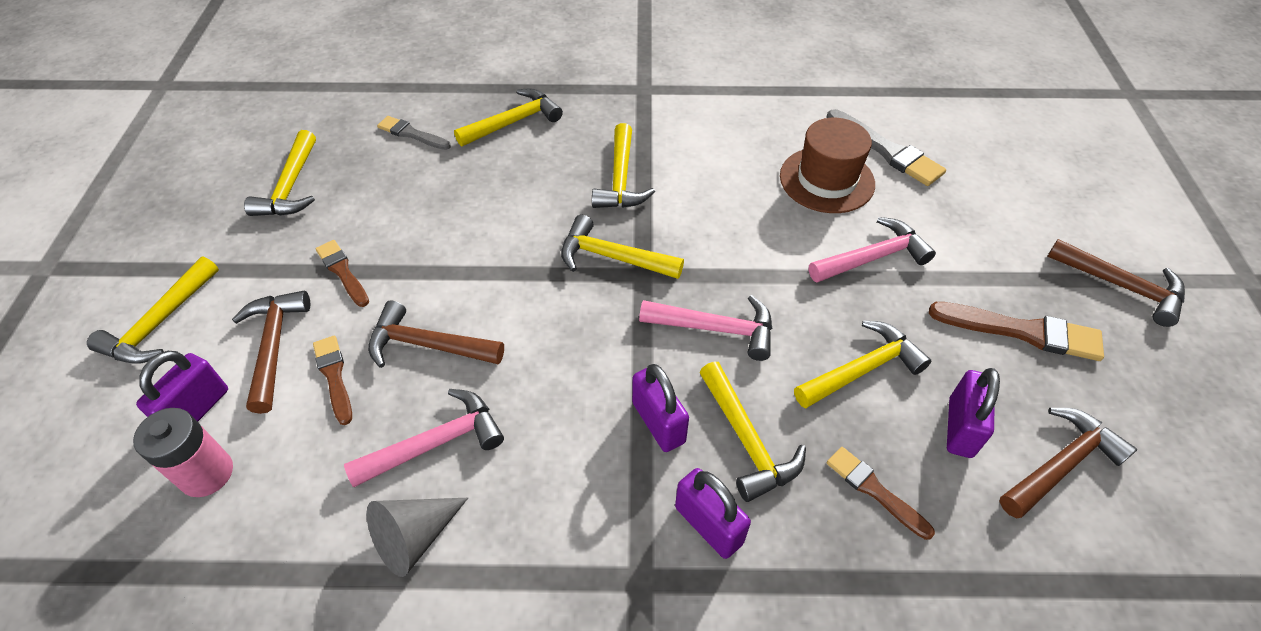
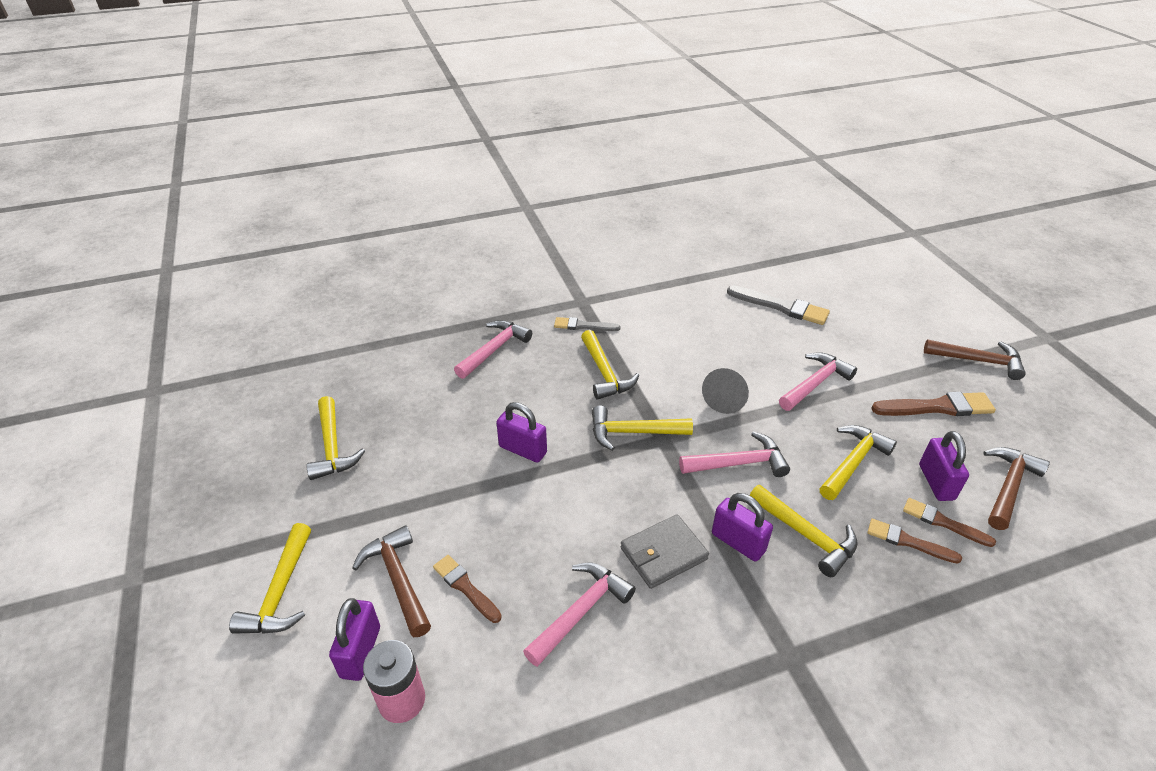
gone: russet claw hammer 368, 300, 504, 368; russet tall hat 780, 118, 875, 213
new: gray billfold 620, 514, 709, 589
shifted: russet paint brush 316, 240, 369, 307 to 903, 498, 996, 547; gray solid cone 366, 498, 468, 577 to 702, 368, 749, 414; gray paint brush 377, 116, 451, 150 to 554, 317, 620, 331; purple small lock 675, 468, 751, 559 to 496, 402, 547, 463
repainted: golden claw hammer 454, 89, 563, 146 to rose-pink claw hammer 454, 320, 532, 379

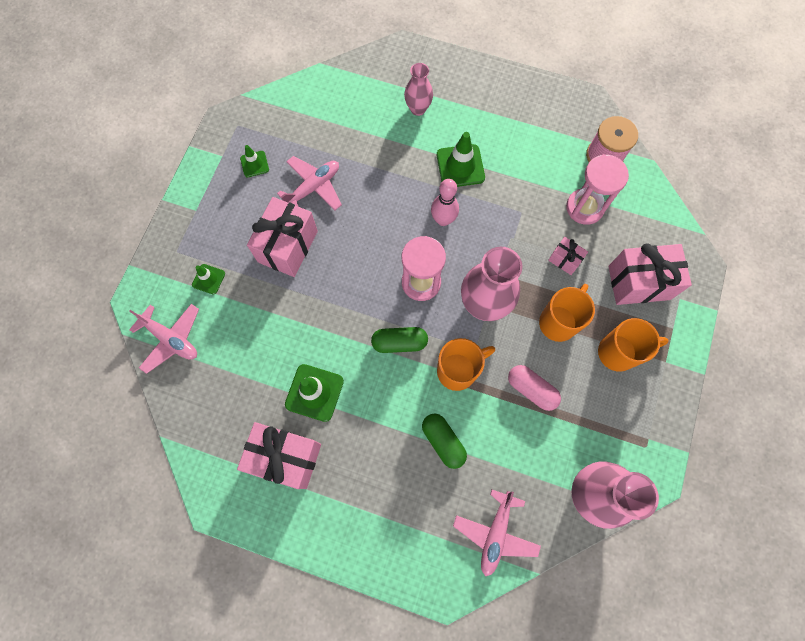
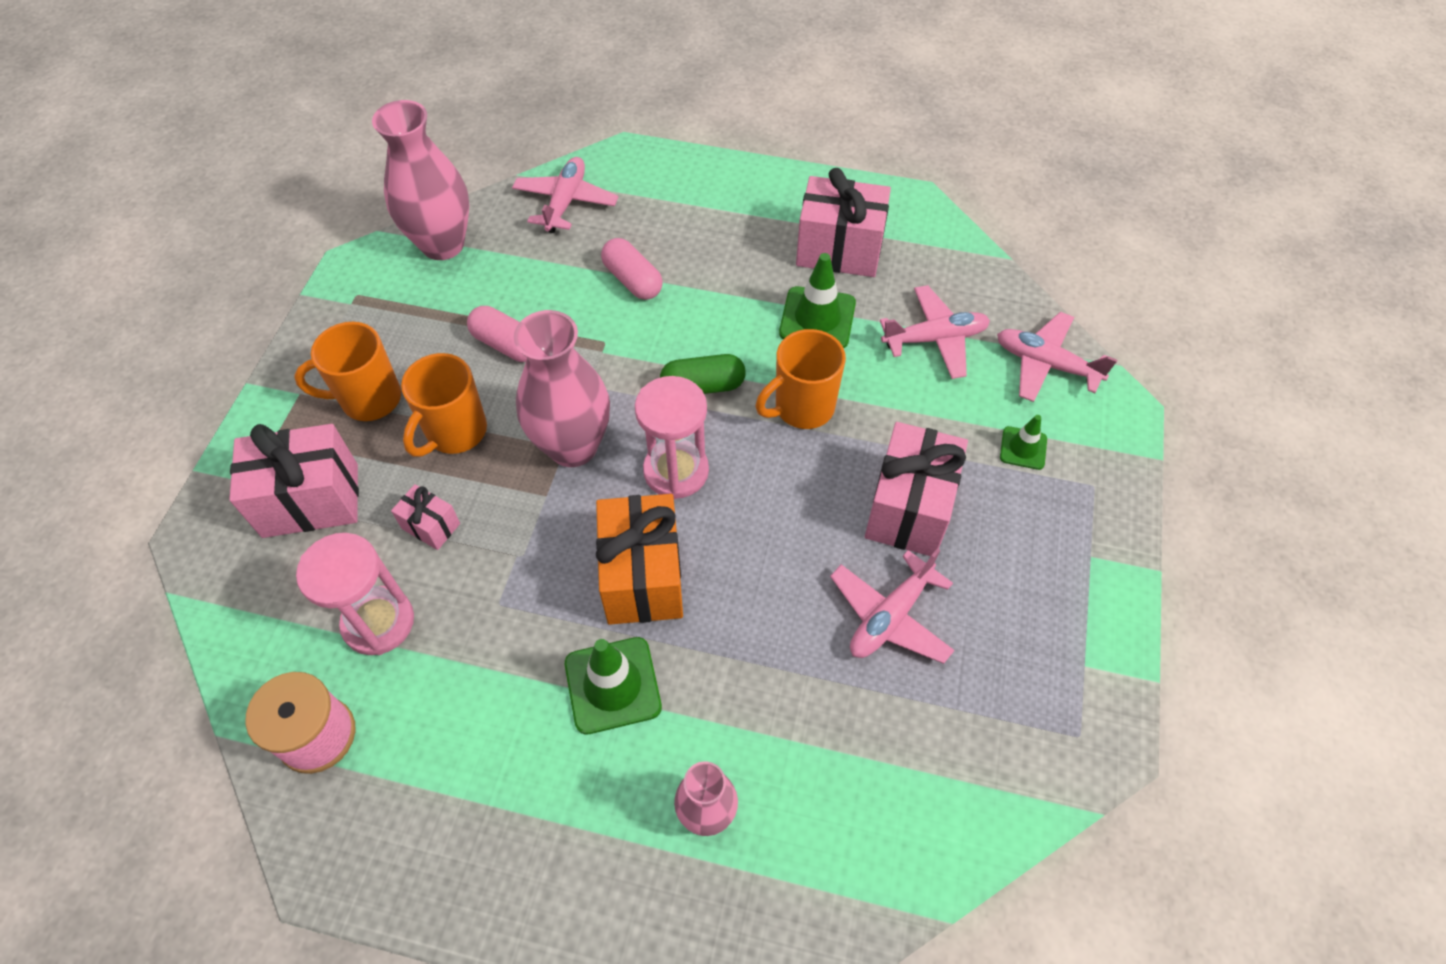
gone: emerald traffic cone 240, 145, 269, 177
new: rose-pink toy plane 880, 285, 990, 379
shifted: orange coffee mug 437, 338, 495, 391 to 755, 329, 846, 429
swapped: rose-pink tenpin 431, 179, 459, 226 to orange gift 596, 494, 683, 625
repainted: emerald pill shape 422, 414, 467, 469 to rose-pink pill shape 601, 238, 663, 300

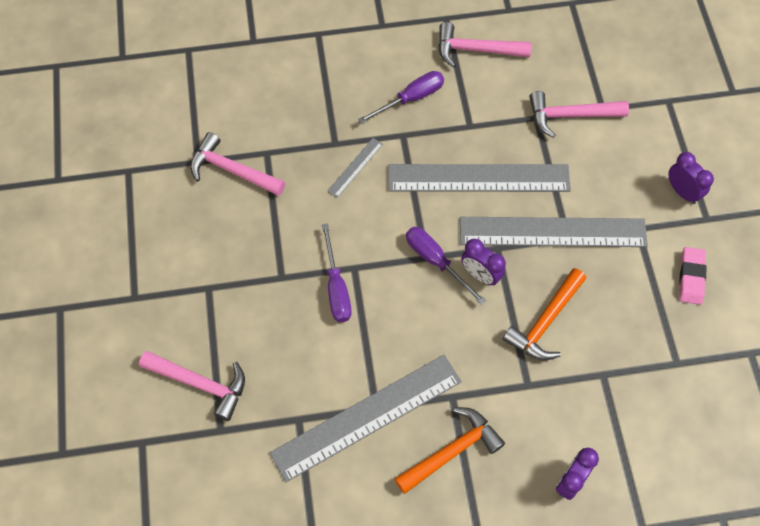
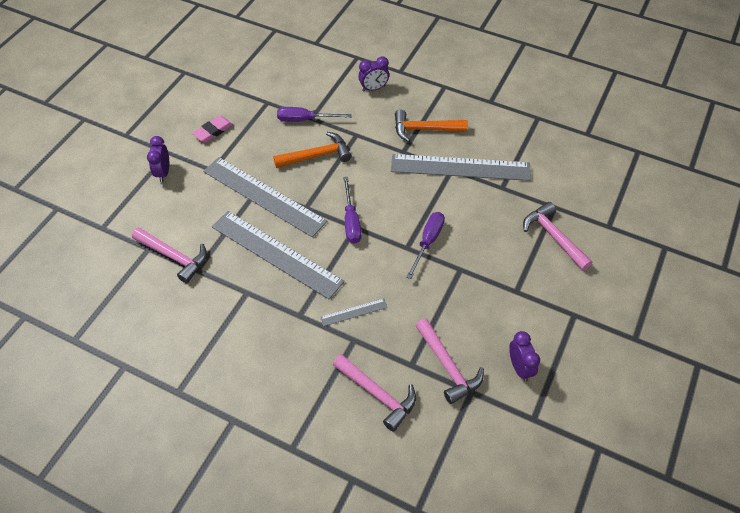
shifted: purple flat screwdriver 358, 71, 444, 124 to 277, 107, 352, 122; rose-pink claw hammer 439, 22, 532, 68 to 333, 354, 416, 432; purple clock 461, 239, 506, 286 to 509, 331, 540, 382

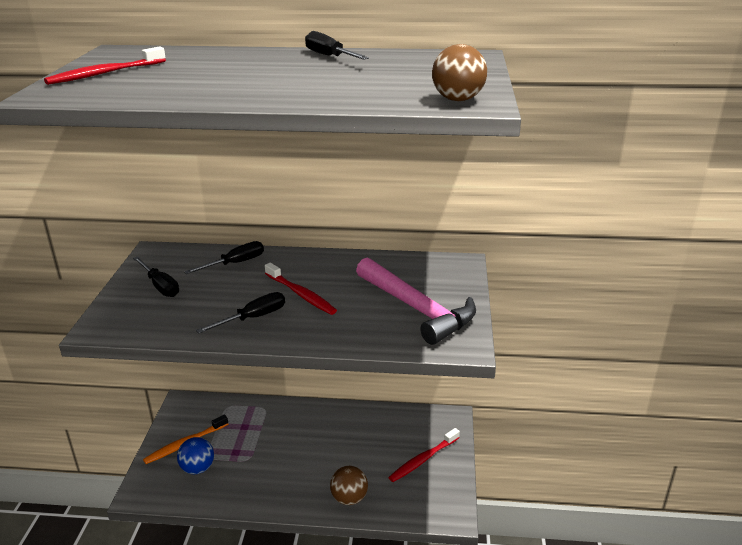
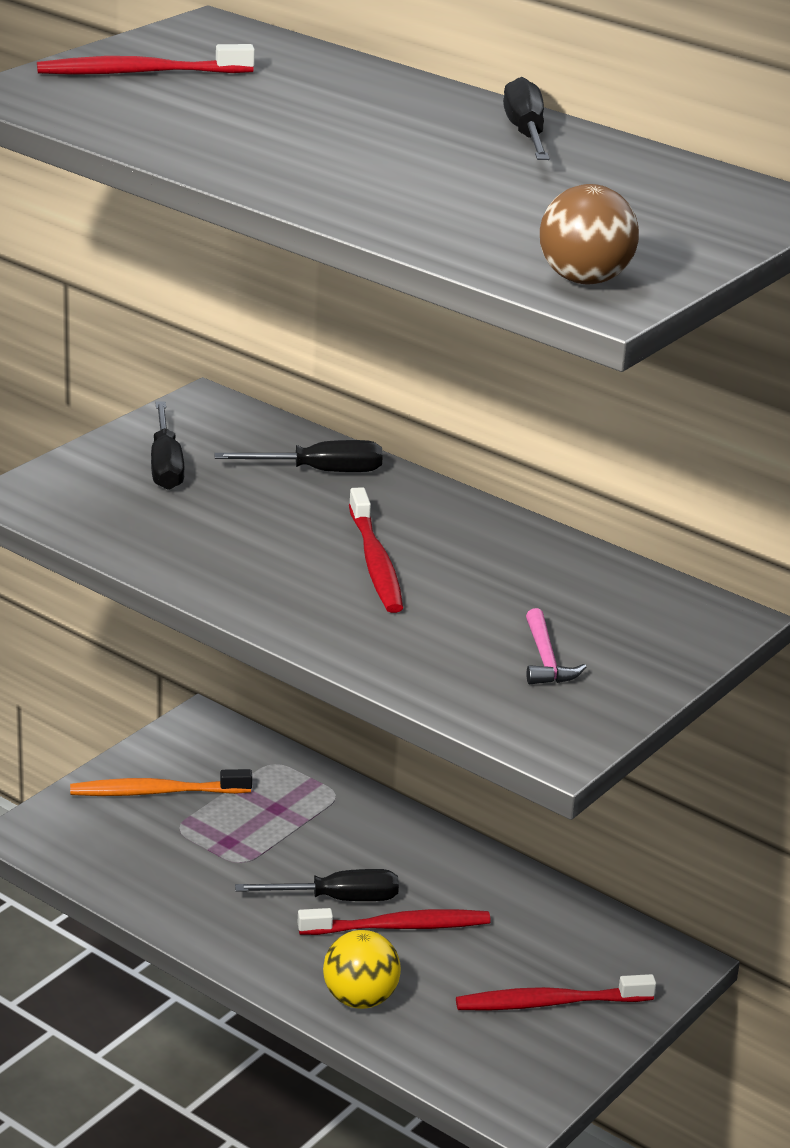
gone: blue play ball 177, 437, 214, 474
new: scarlet tooth brush 297, 908, 491, 935
shifted: ebony flat screwdriver 196, 292, 285, 333 to 235, 869, 399, 901
repainted: russet play ball 330, 466, 368, 505 to golden play ball 323, 930, 401, 1009
scaled: rose-pink claw hammer 356, 258, 476, 345 = 526, 608, 586, 684 x0.41

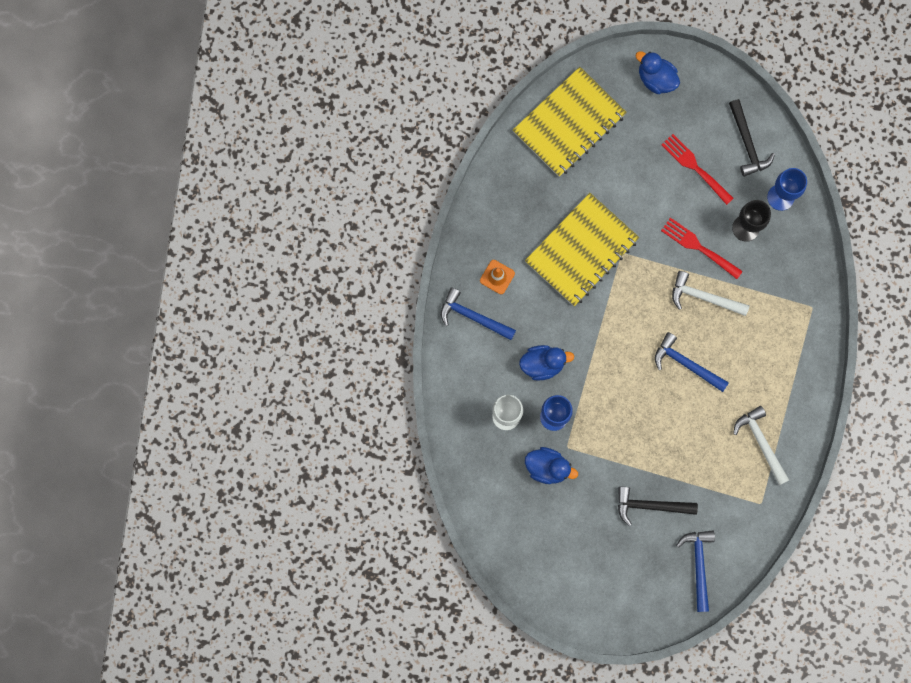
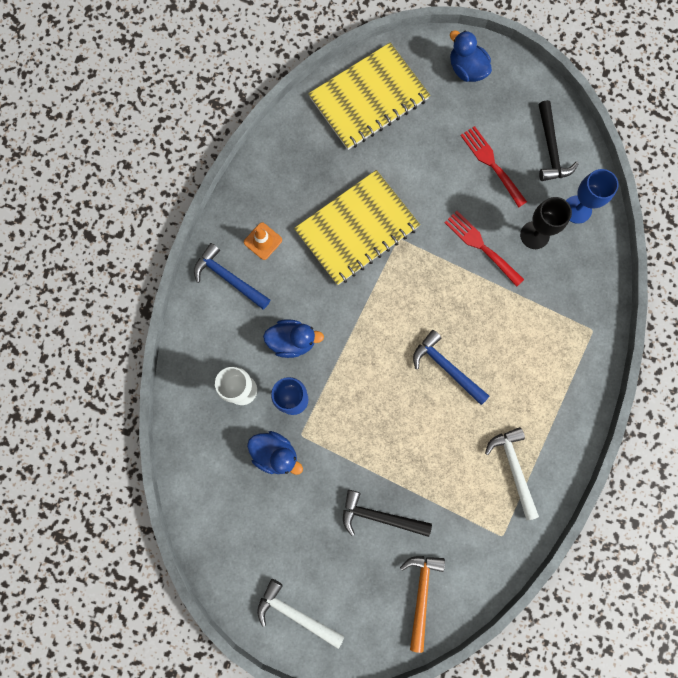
shifted: pure white claw hammer 672, 271, 749, 316 to 257, 579, 345, 649
repainted: blue claw hammer 676, 530, 715, 612 to orange claw hammer 400, 556, 445, 653

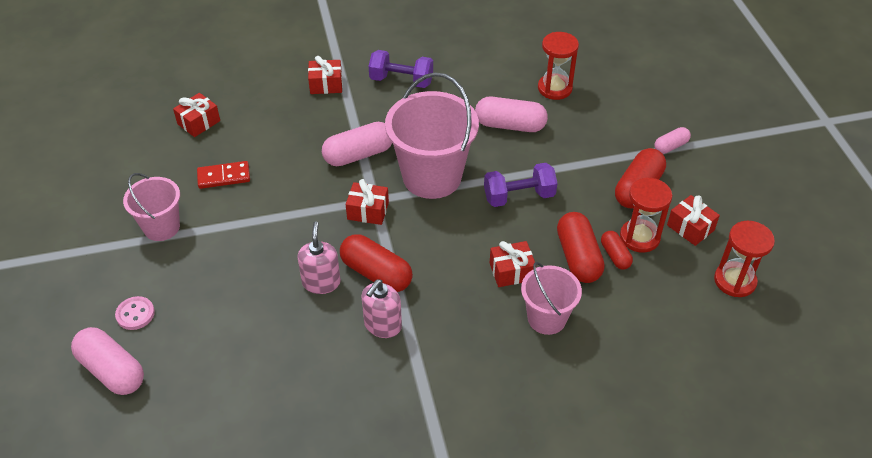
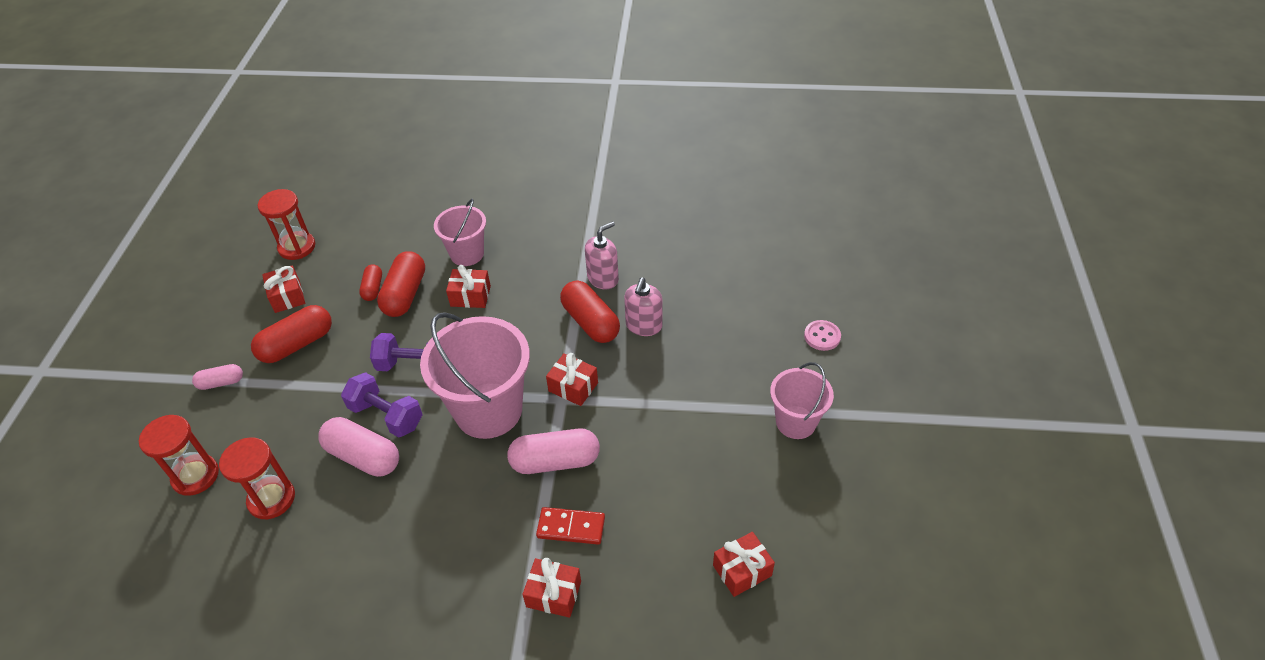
gone: rose-pink pill shape 71, 327, 144, 395
shifted: scarlet domino tile 197, 161, 250, 189 to 536, 507, 605, 545; purple hand weight 369, 50, 433, 88 to 341, 372, 423, 438; scarlet sandglass 620, 178, 672, 253 to 139, 415, 219, 496

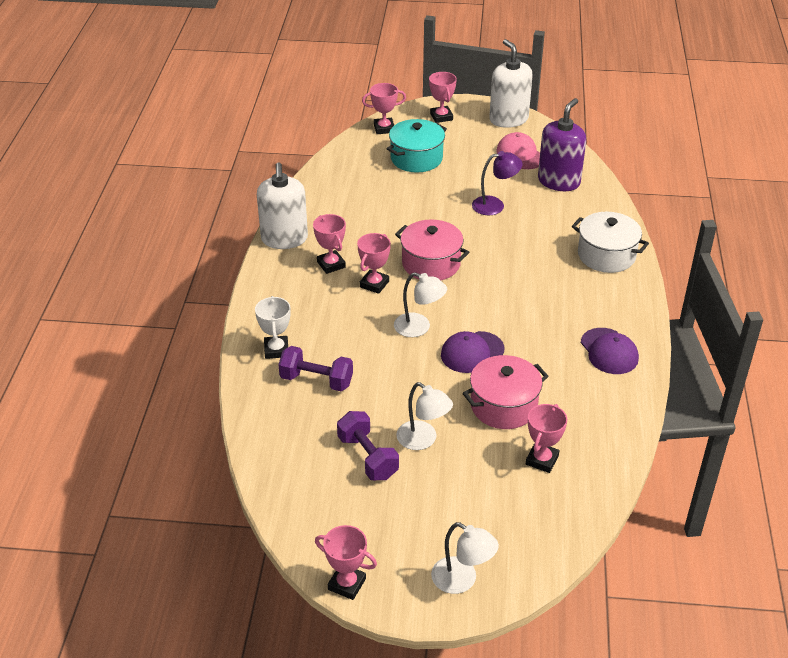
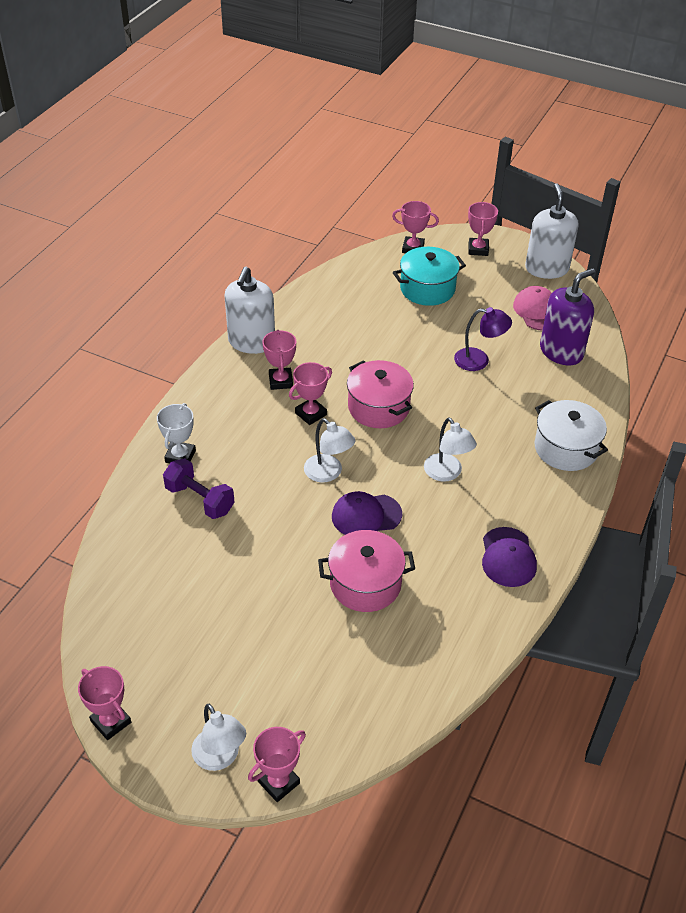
gone: purple hand weight 337, 411, 399, 480
shifted: pure white reading lamp 396, 382, 453, 450 to 424, 418, 477, 482; rose-pink award cup 526, 404, 567, 473 to 248, 727, 306, 802

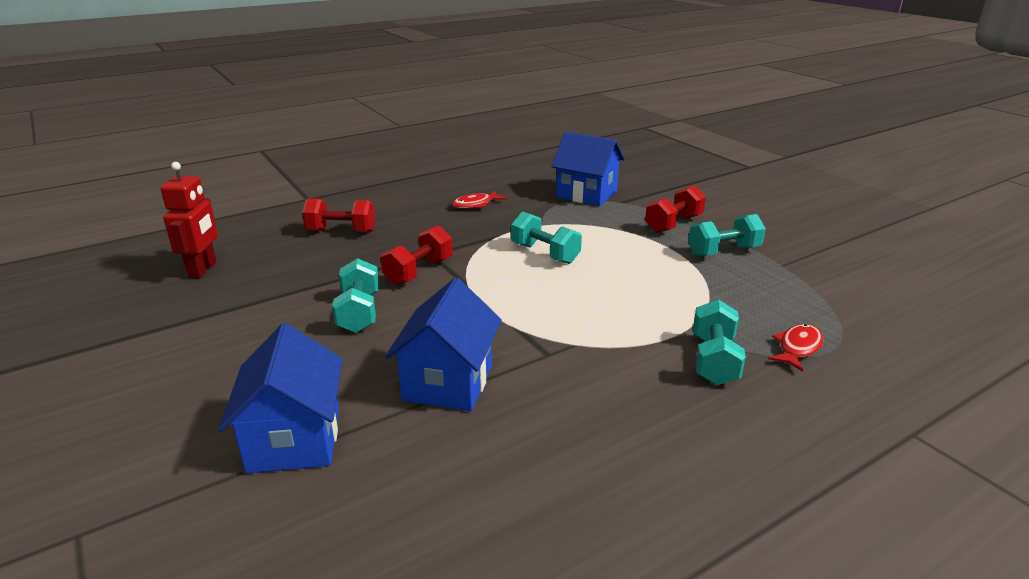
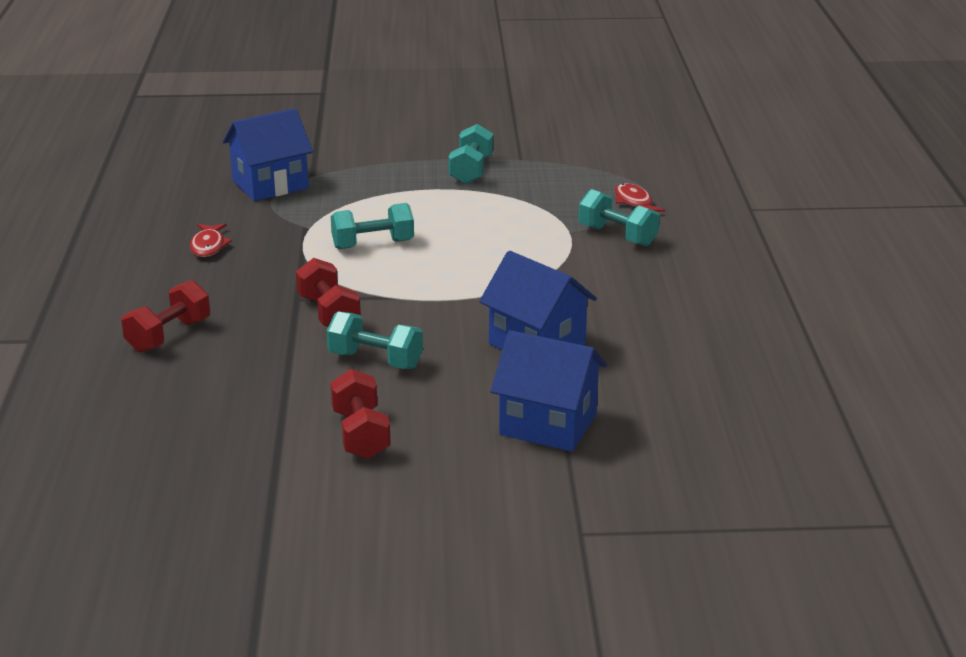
gone: scarlet robot 160, 162, 218, 278
shifted: scarlet hand weight 645, 185, 706, 233 to 330, 369, 391, 459

